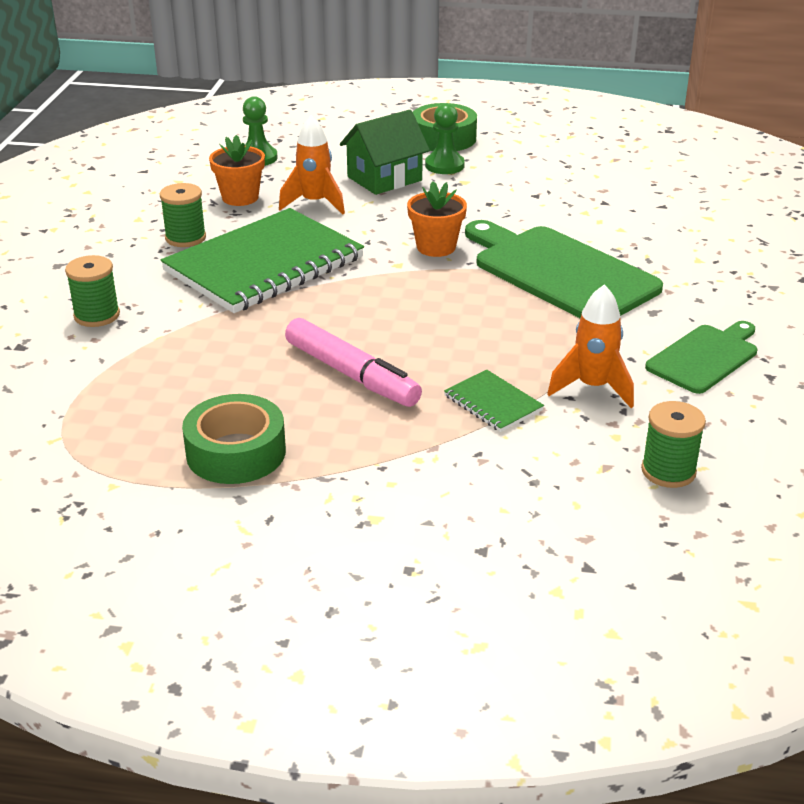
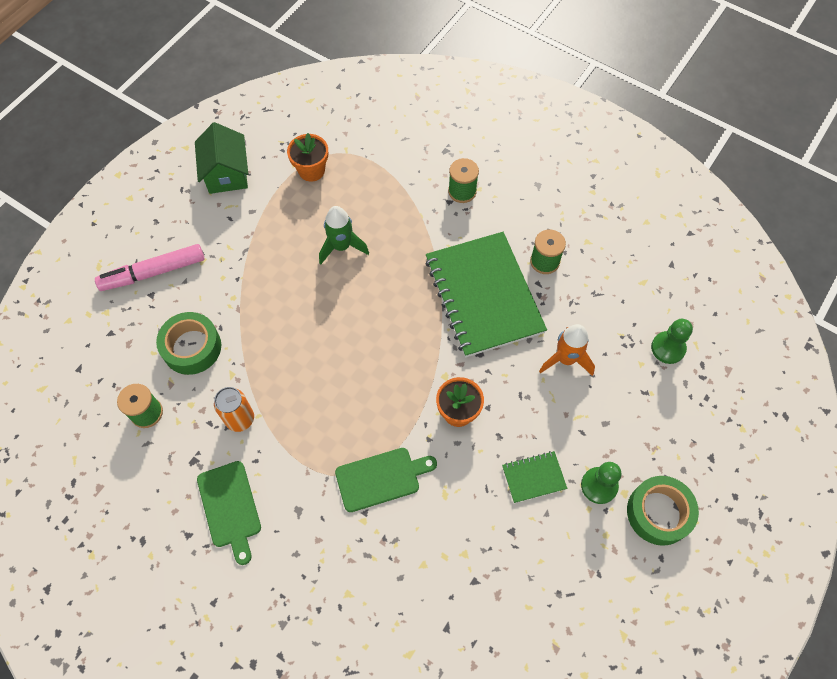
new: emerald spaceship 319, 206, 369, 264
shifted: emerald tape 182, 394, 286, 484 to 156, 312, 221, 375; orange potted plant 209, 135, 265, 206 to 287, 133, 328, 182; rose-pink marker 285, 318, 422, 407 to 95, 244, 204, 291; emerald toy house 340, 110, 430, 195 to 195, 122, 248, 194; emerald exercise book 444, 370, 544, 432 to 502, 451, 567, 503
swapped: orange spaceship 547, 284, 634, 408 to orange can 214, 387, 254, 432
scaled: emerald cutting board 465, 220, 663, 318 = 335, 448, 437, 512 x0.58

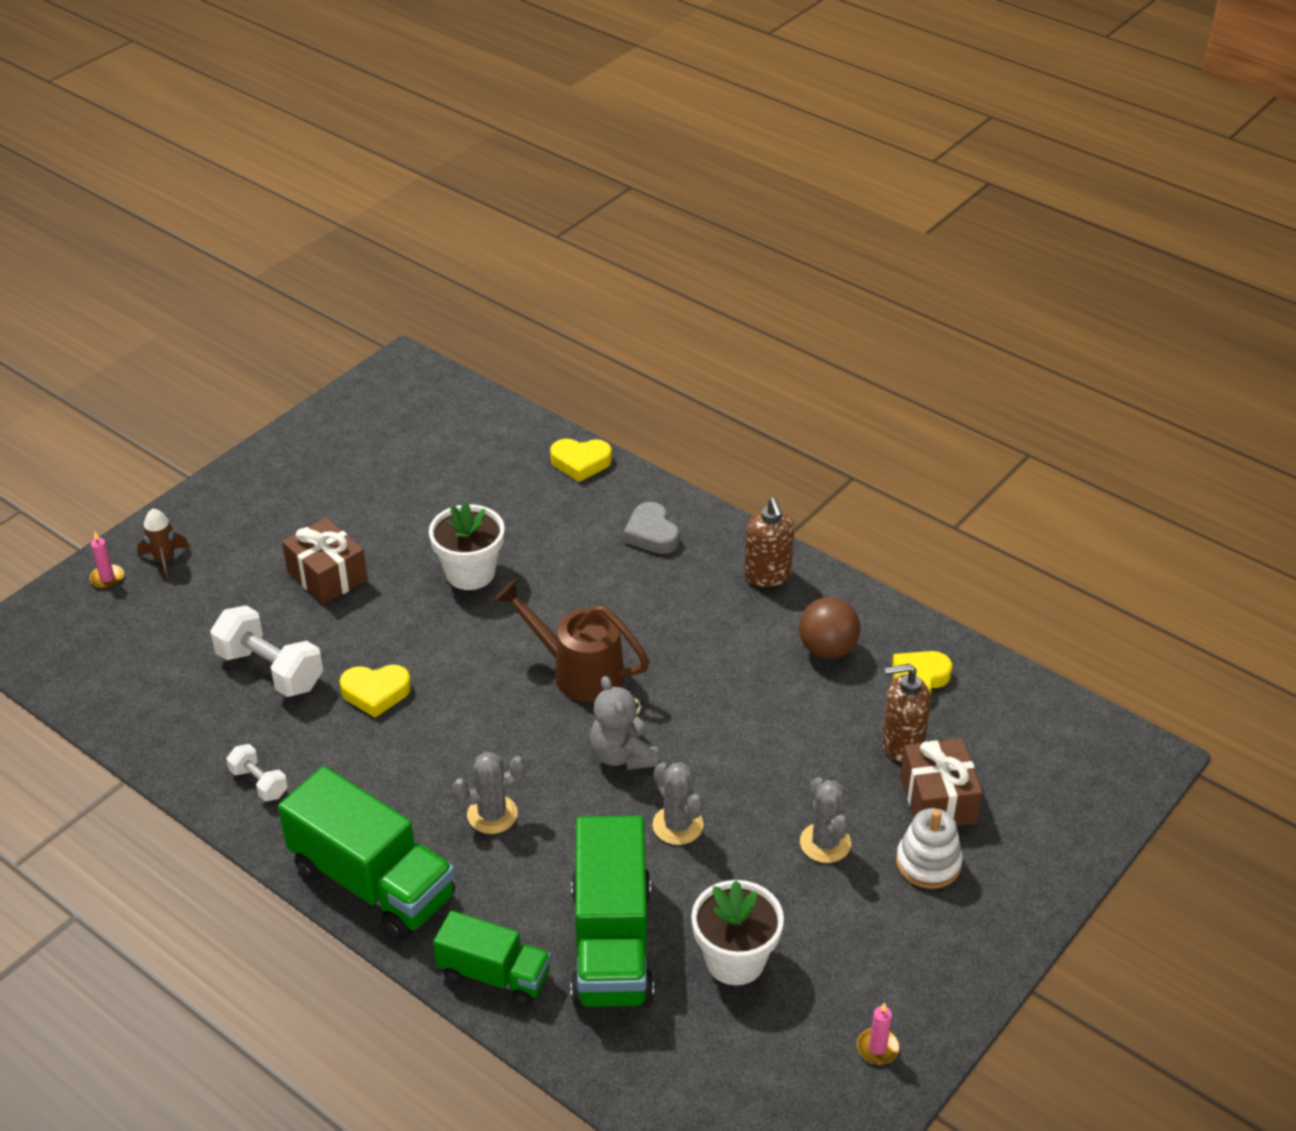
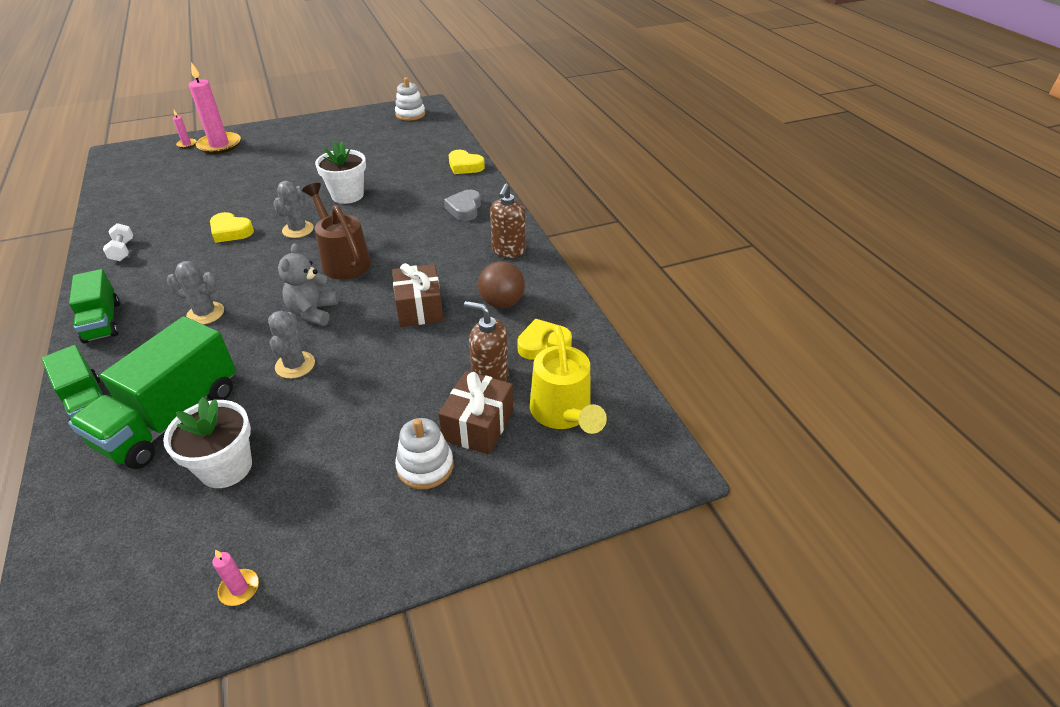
gone: pure white hand weight 210, 605, 323, 697
new: pure white ring stacker 395, 77, 425, 121; golden watering can 530, 324, 607, 434
shifted: russet gift 282, 518, 368, 605 to 392, 263, 444, 327; gray prickly plant 800, 777, 851, 863 to 273, 181, 314, 238
swapped: russet spaceship 137, 509, 190, 580 to rose-pink candle 189, 62, 241, 154
scaled: emerald truck 278, 766, 455, 940 = 69, 269, 120, 343 x0.60

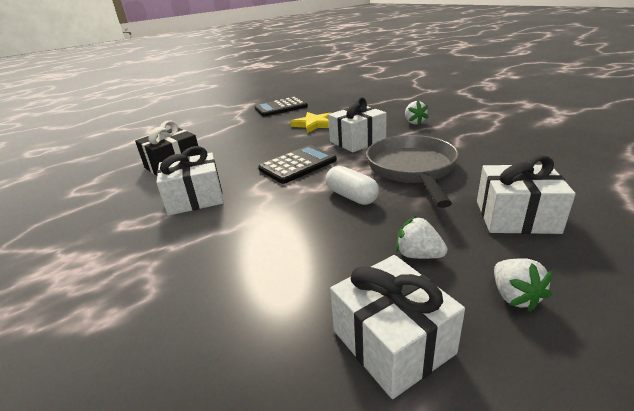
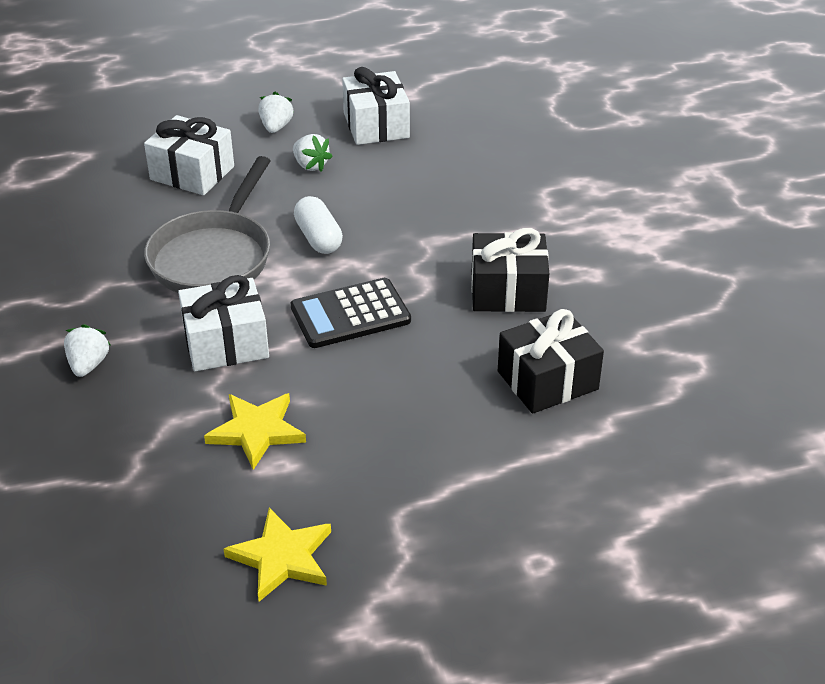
swapped: ebony calculator 255, 97, 308, 116 to golden star shape 224, 508, 331, 602
repainted: pure white gift 156, 146, 224, 216 to ebony gift 471, 228, 550, 312

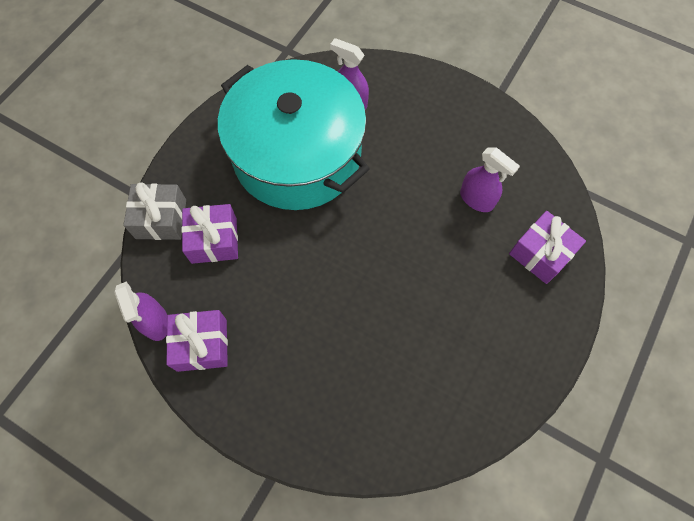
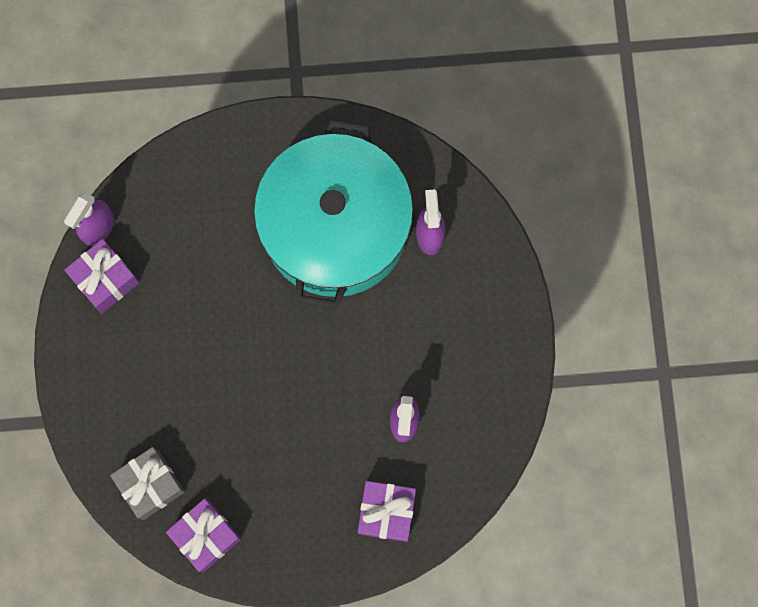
shifted: gray gift 123, 182, 186, 240 to 110, 447, 185, 520; purple gift 182, 204, 238, 264 to 166, 498, 241, 572

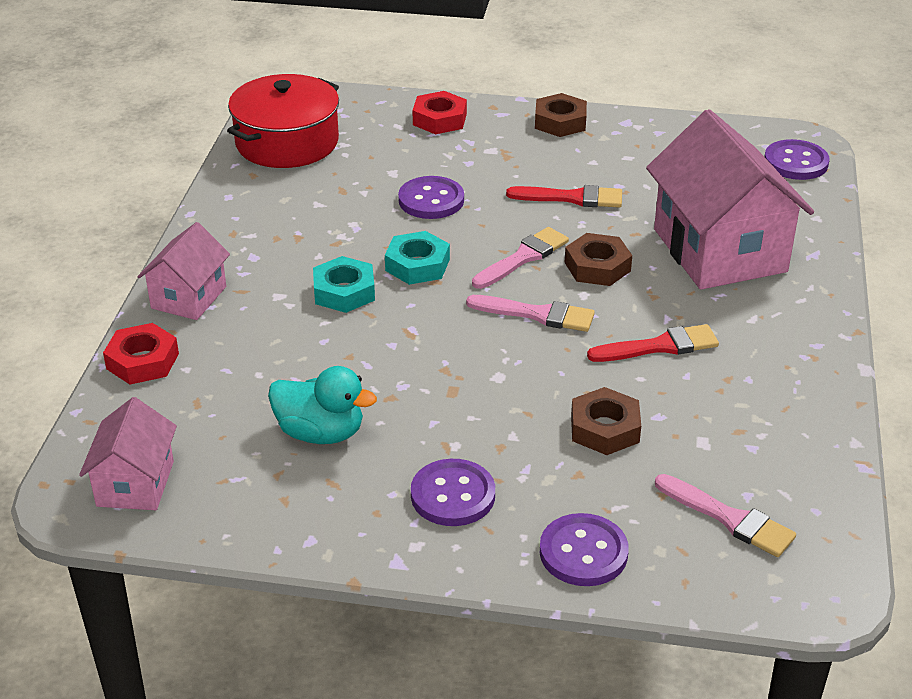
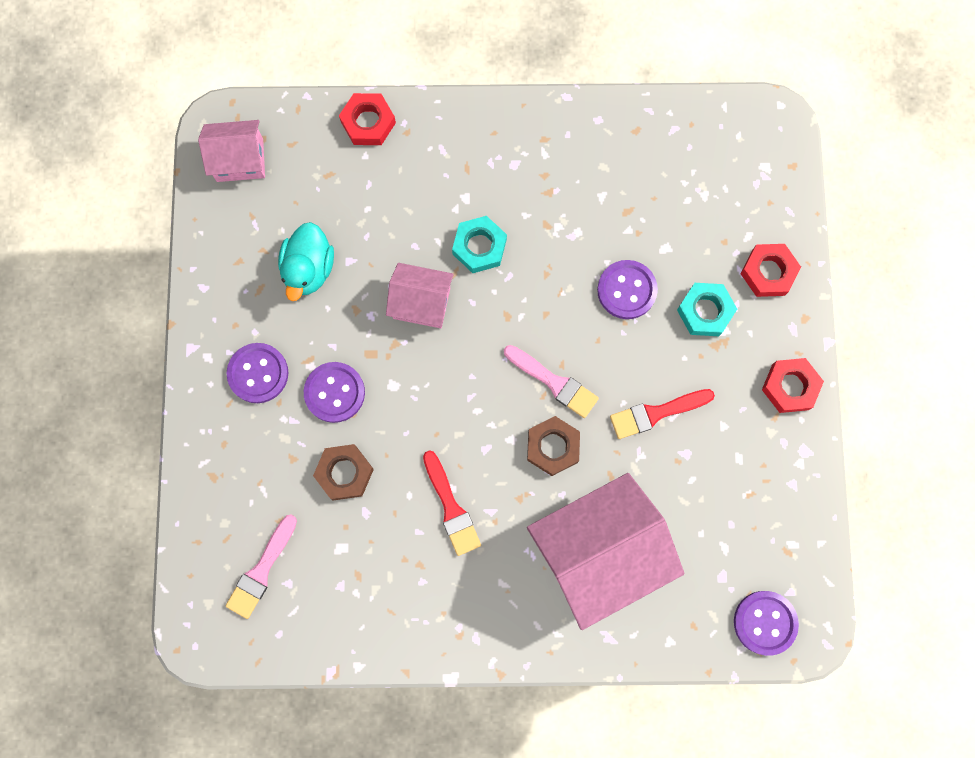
gone: scarlet cooking pot 227, 74, 339, 168; rose-pink paint brush 466, 295, 595, 332
shifted: rose-pink toy house 137, 222, 230, 320 to 386, 263, 454, 328; turquoise nut 385, 231, 450, 285 to 677, 283, 737, 336; purple shirt button 540, 513, 629, 586 to 304, 362, 365, 423
repainted: russet nut 535, 93, 587, 137 to scarlet nut 762, 358, 824, 413
rotated: scarlet paint brush 506, 185, 622, 208 = 610, 389, 715, 439 75 degrees clockwise

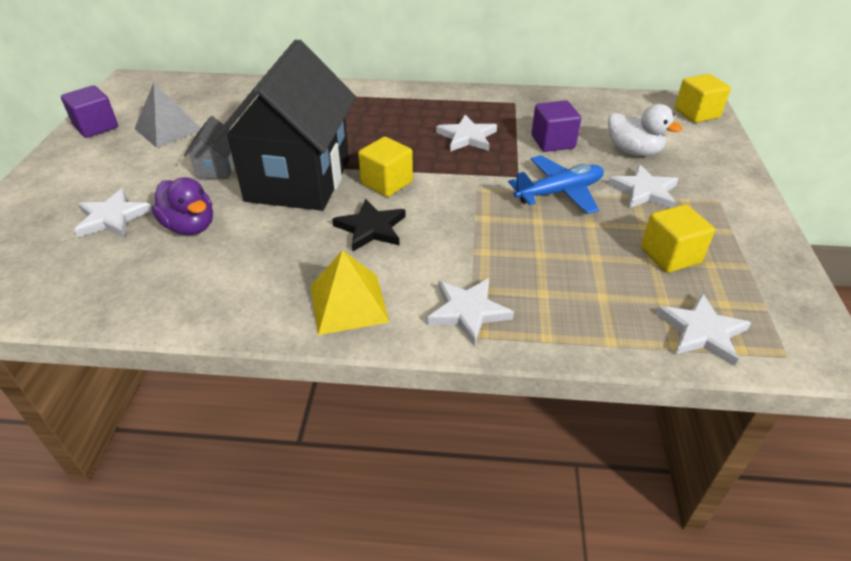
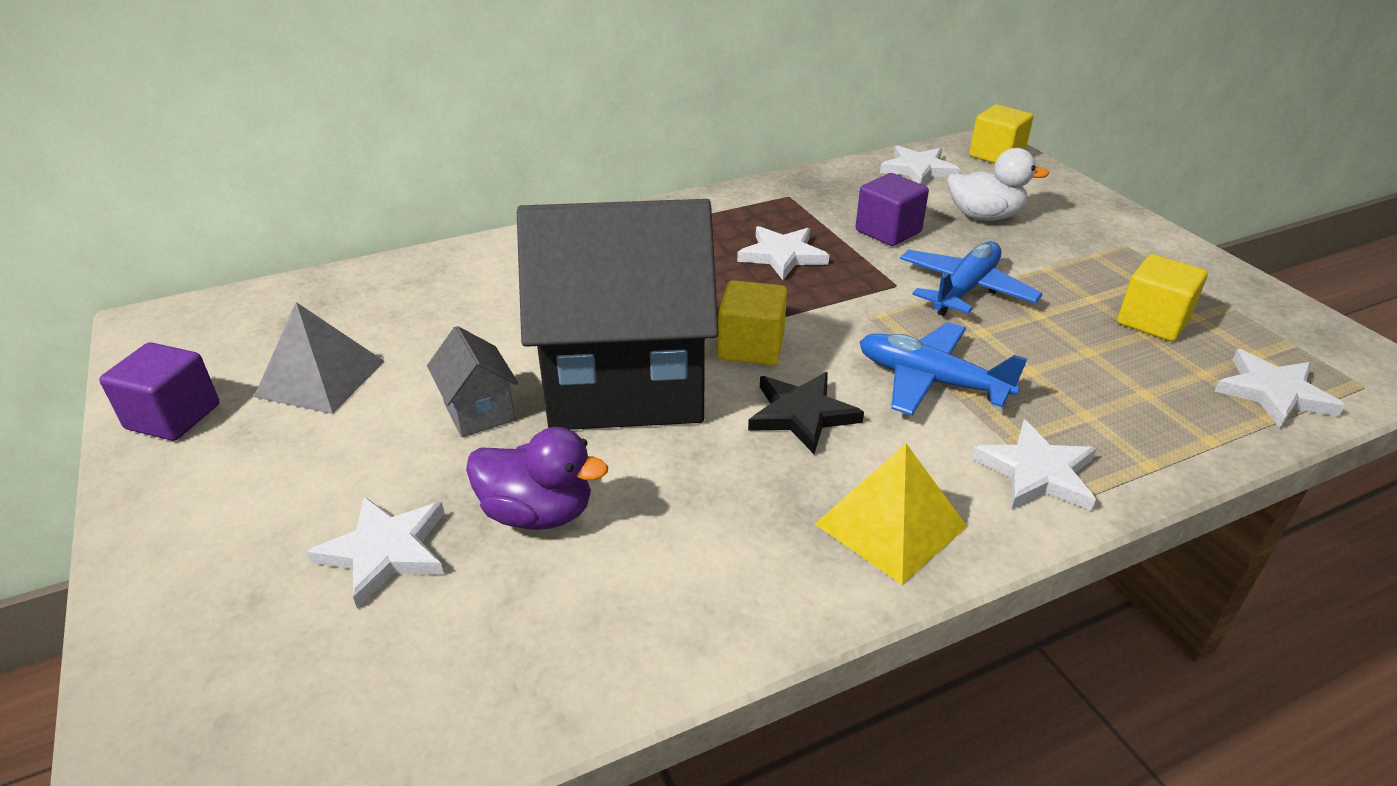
new: blue toy plane 859, 322, 1027, 416
shifted: pure white star shape 608, 164, 678, 208 to 880, 145, 960, 185
rotated: ebony toy house 213, 39, 356, 211 = 517, 199, 719, 430 75 degrees counterclockwise

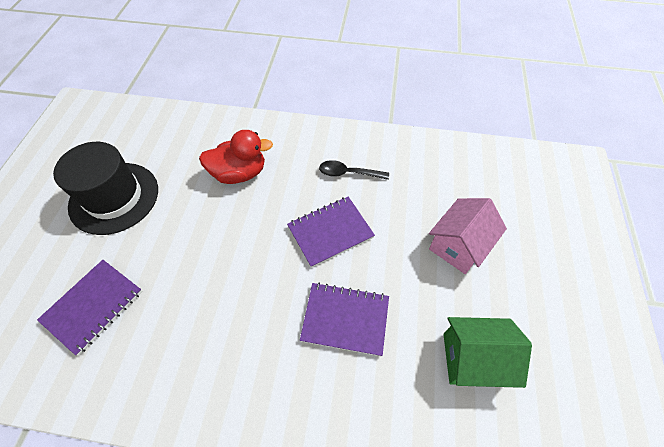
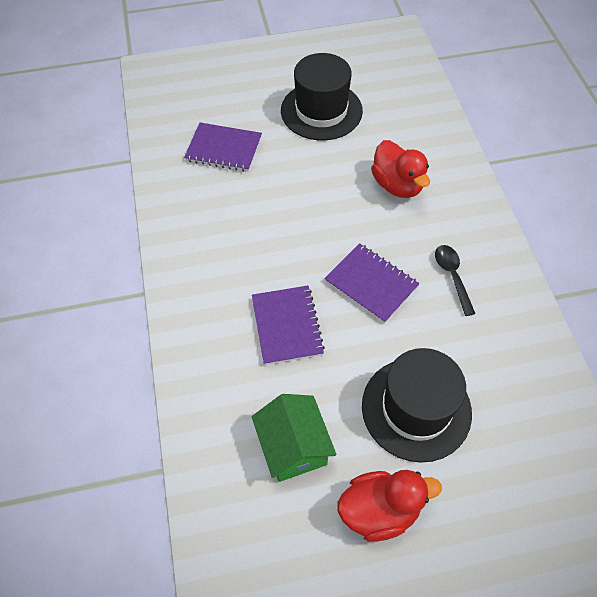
new: scarlet toy duck 337, 470, 442, 542
swapped: rose-pink toy house 429, 198, 507, 274 to ebony tall hat 362, 348, 472, 463

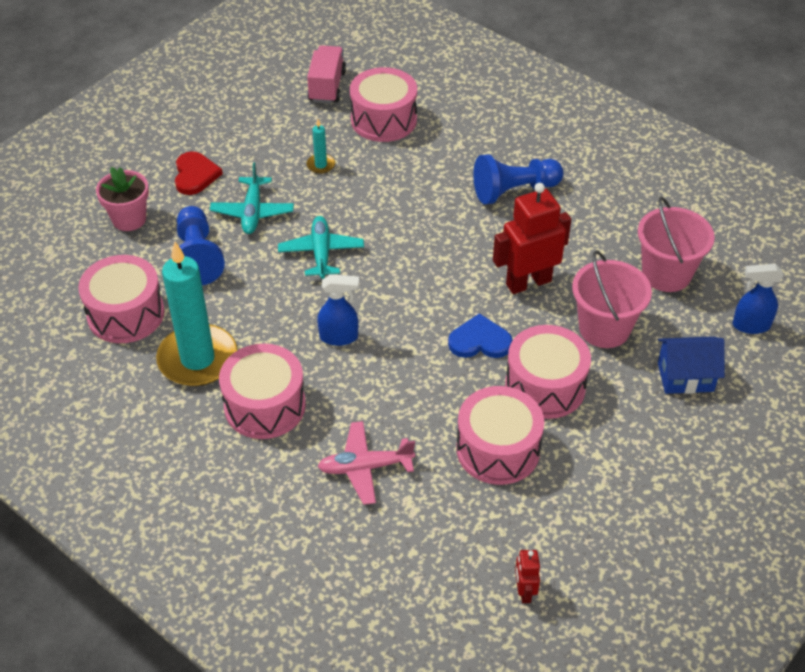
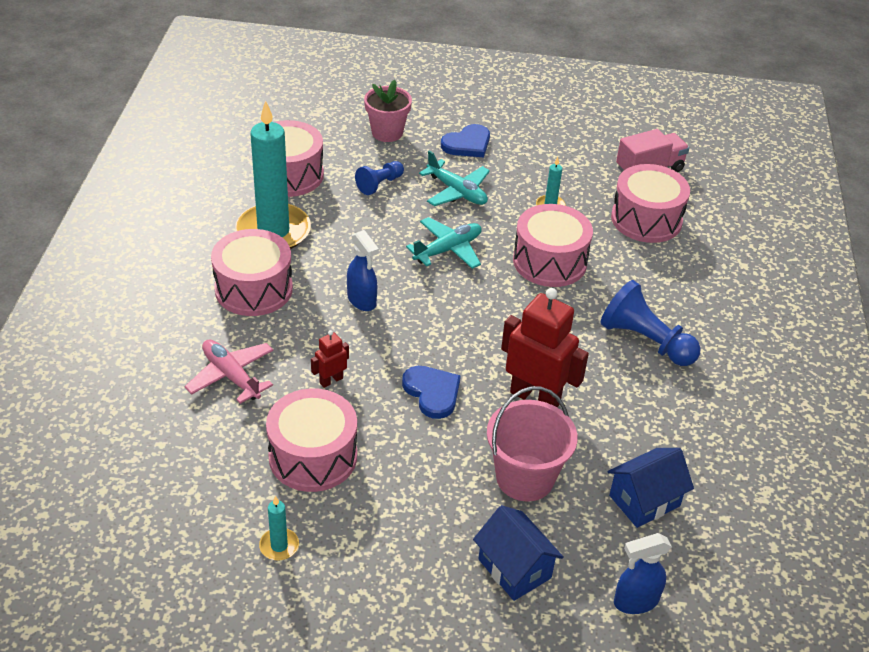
new: turquoise candle 259, 496, 299, 561
shifted: rose-pink toy drum 505, 325, 591, 419 to 513, 204, 593, 287; scarlet robot 515, 550, 540, 603 to 311, 330, 349, 388
swapped: rose-pink pail 638, 197, 715, 292 to blue toy house 607, 448, 694, 528
repainted: scarlet love heart 175, 151, 223, 195 to blue love heart 441, 124, 490, 157
rotated: turquoise toy plane 210, 162, 294, 234 = 419, 150, 490, 206 105 degrees counterclockwise; blue spray bottle 733, 264, 783, 334 = 614, 533, 672, 614 75 degrees counterclockwise
scaled: blue game pawn 177, 206, 225, 286 = 355, 161, 404, 195 x0.59

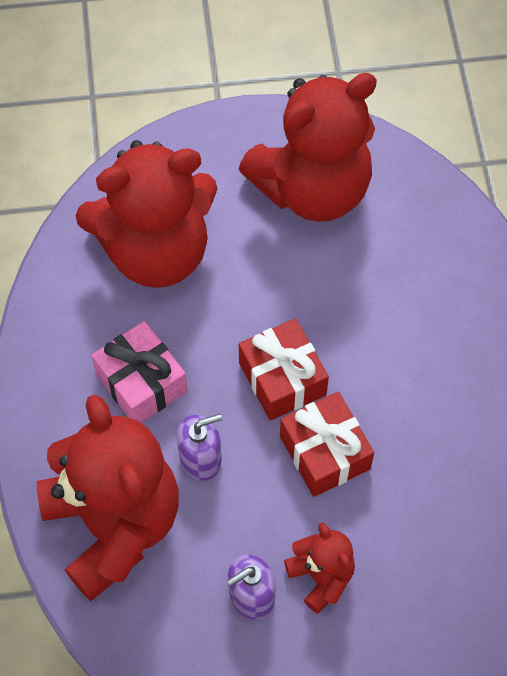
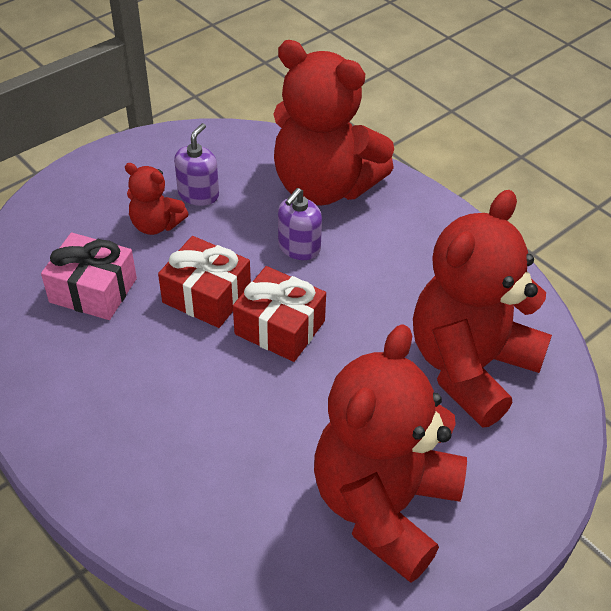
shifted: rose-pink gift 91, 321, 188, 423 to 41, 233, 137, 320

